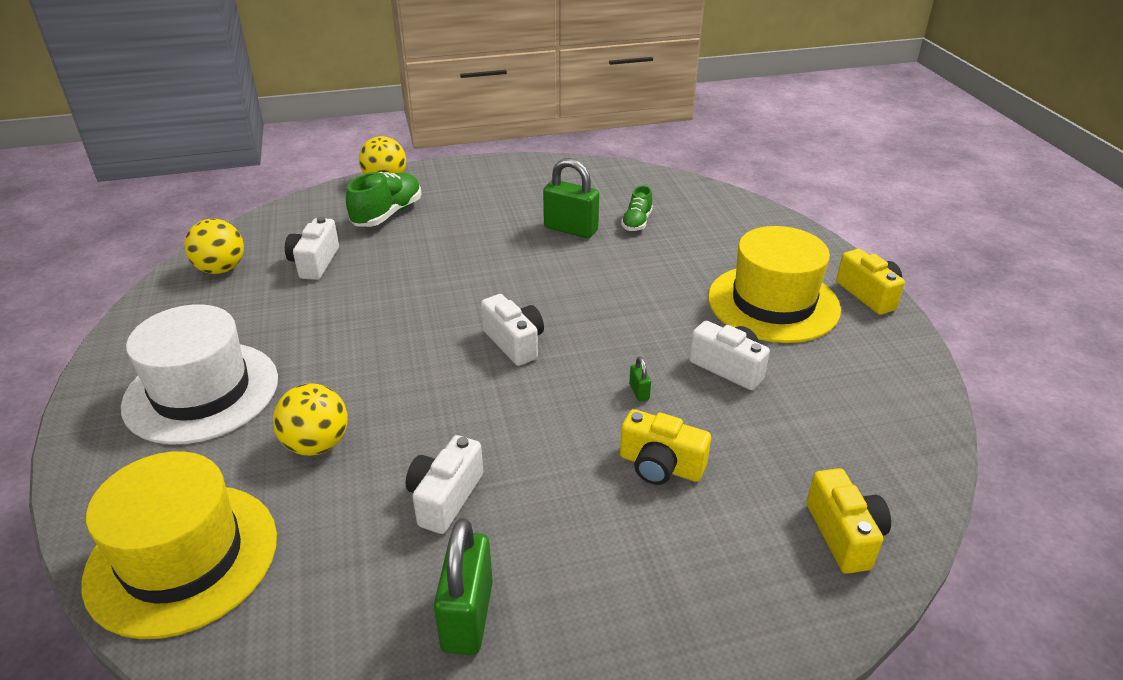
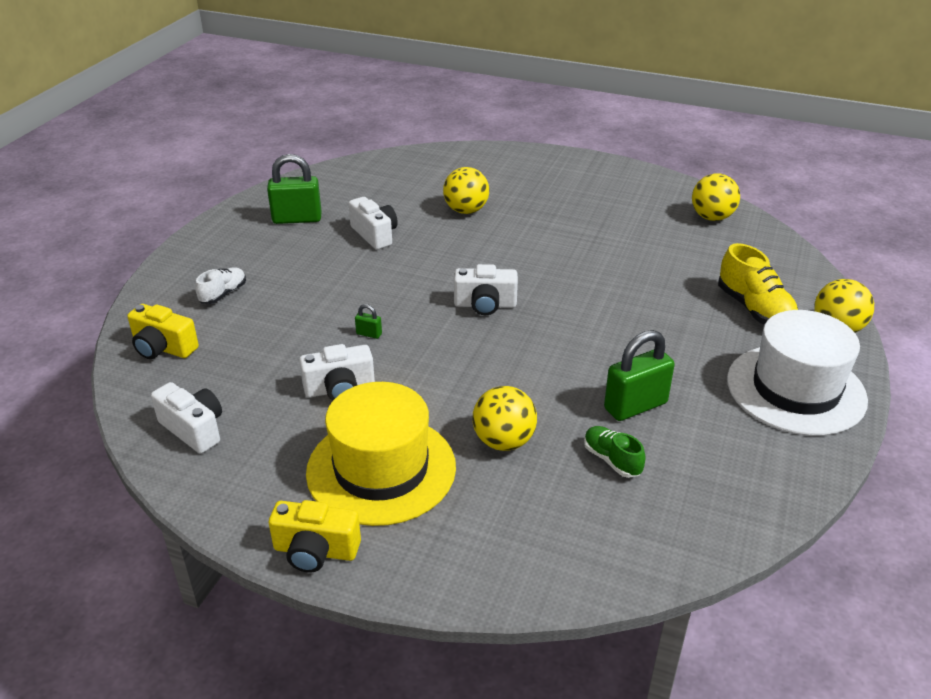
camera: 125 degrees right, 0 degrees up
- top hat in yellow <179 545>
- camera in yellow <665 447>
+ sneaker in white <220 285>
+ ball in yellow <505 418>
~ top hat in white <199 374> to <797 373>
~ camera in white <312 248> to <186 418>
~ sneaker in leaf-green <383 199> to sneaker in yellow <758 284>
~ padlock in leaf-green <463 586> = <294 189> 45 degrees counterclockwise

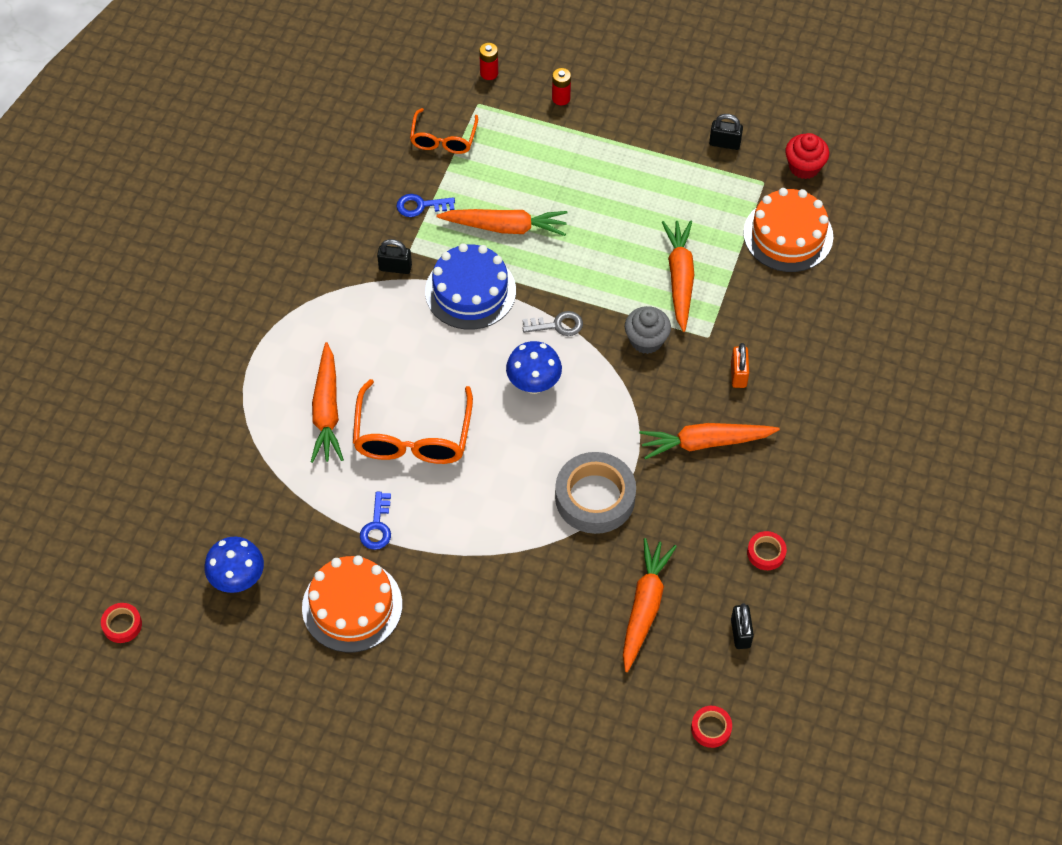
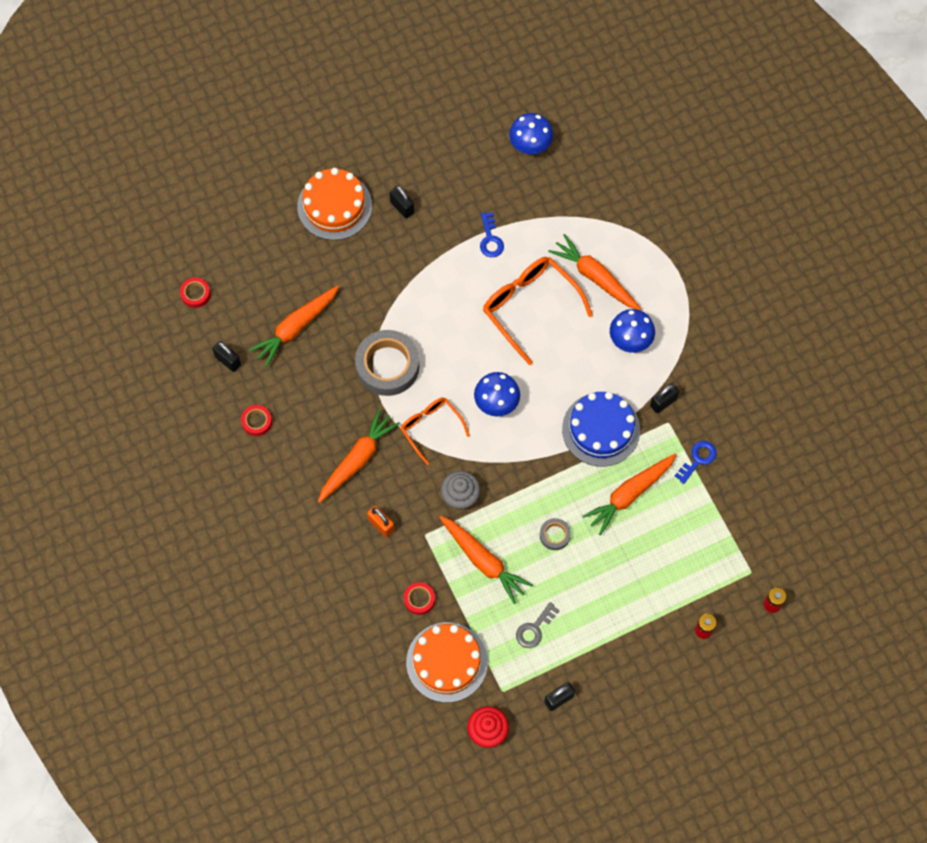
camera: 135 degrees right, 10 degrees up
+ padlock in jet-black <402 202>
+ sticky tape in ash-grey <555 534>
+ toadstool in cobalt <632 331>
~ sticky tape in red <121 623> to <419 598>
~ layer cake in orange <352 604> to <334 204>
~ glasses in orange <444 131> to <435 431>
~ door key in ash-grey <552 323> to <538 625>
~ door key in cobalt <375 521> = <492 234> 150 degrees counterclockwise
~ toy carrot in orange <650 605> = <294 326> 75 degrees clockwise

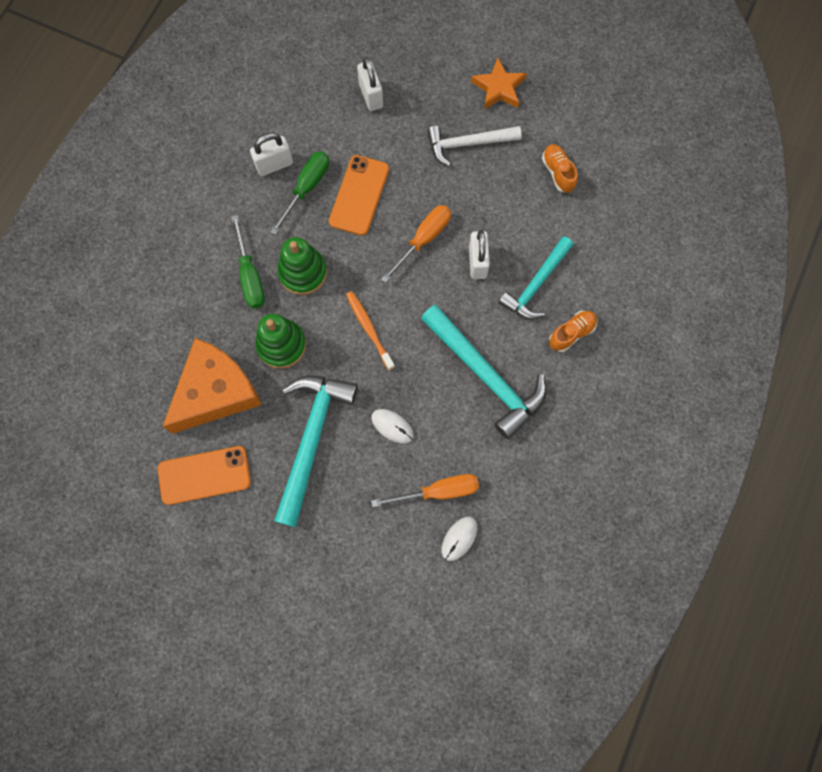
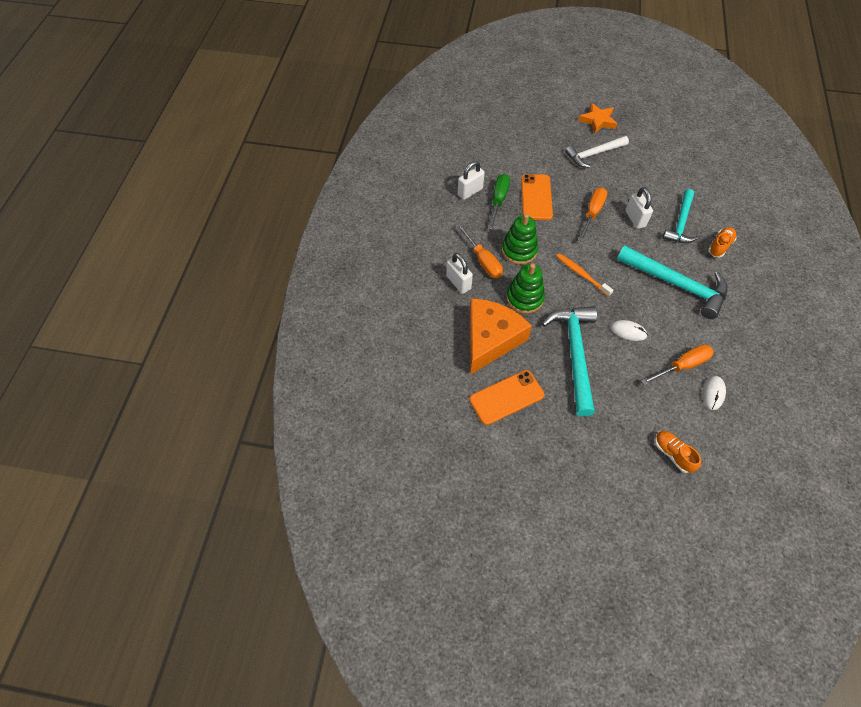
camera: 15 degrees left, 15 degrees down
~ padlock in white <370 84> to <459 273>
~ sneaker in orange <560 168> to <678 452>
~ hand screwdriver in leaf-green <248 261> to hand screwdriver in orange <480 250>

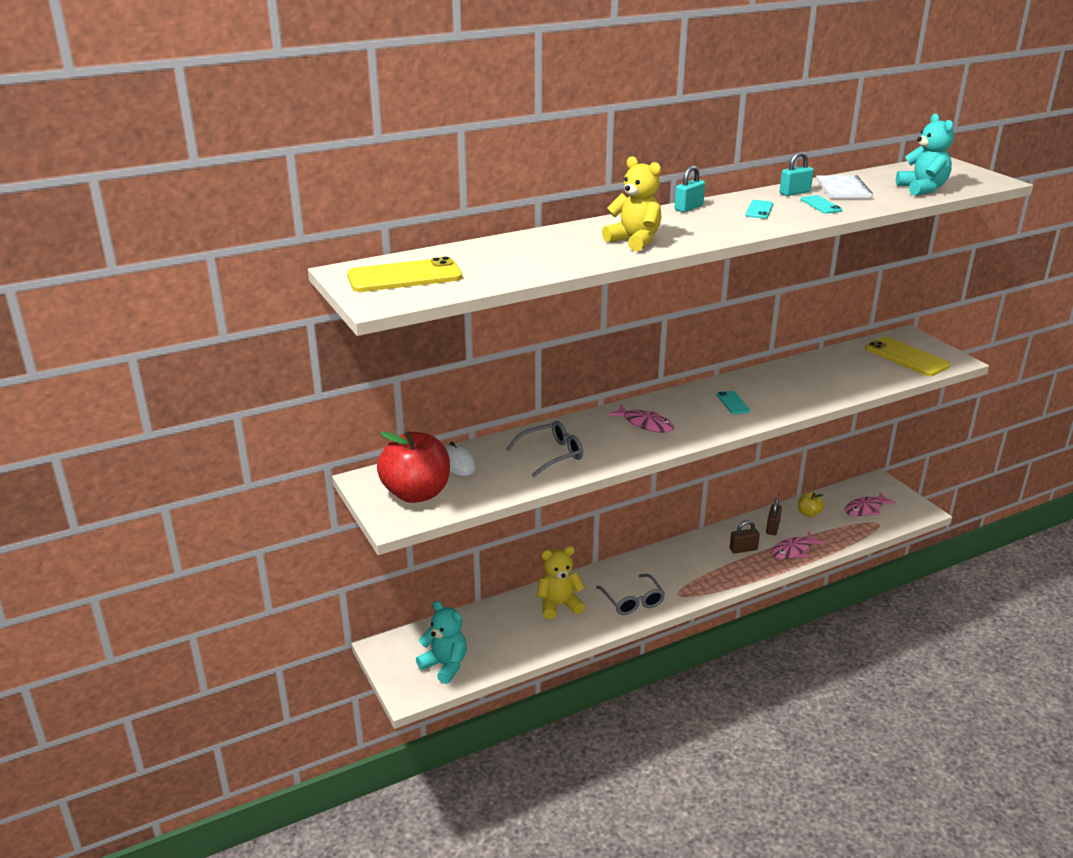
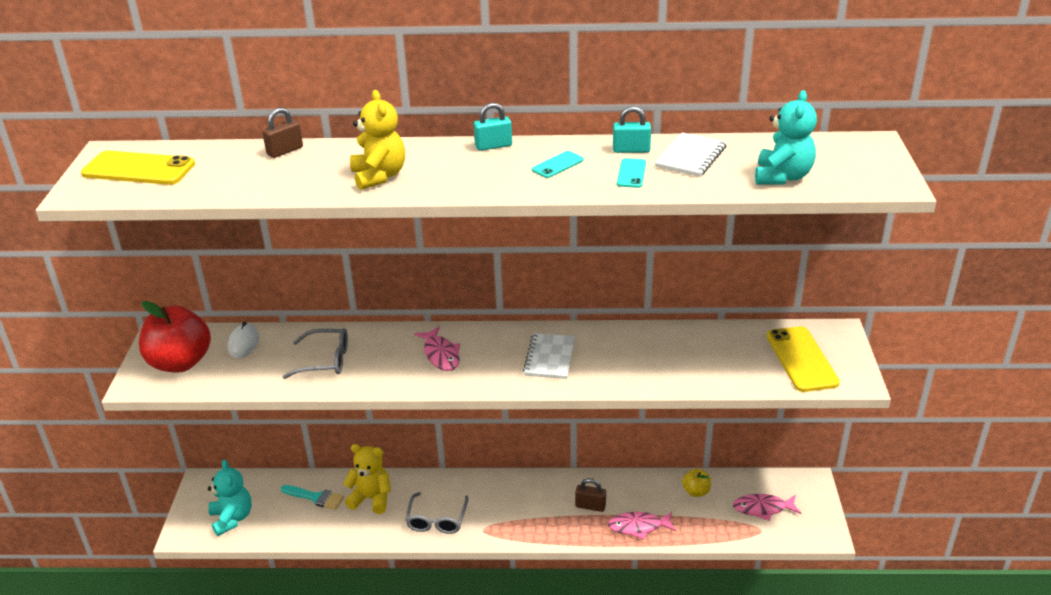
camera: 30 degrees right, 5 degrees up
+ paint brush in aqua <312 497>
~ padlock in brown <774 516> to <282 132>
~ phone in aqua <733 402> to notebook in white <549 356>

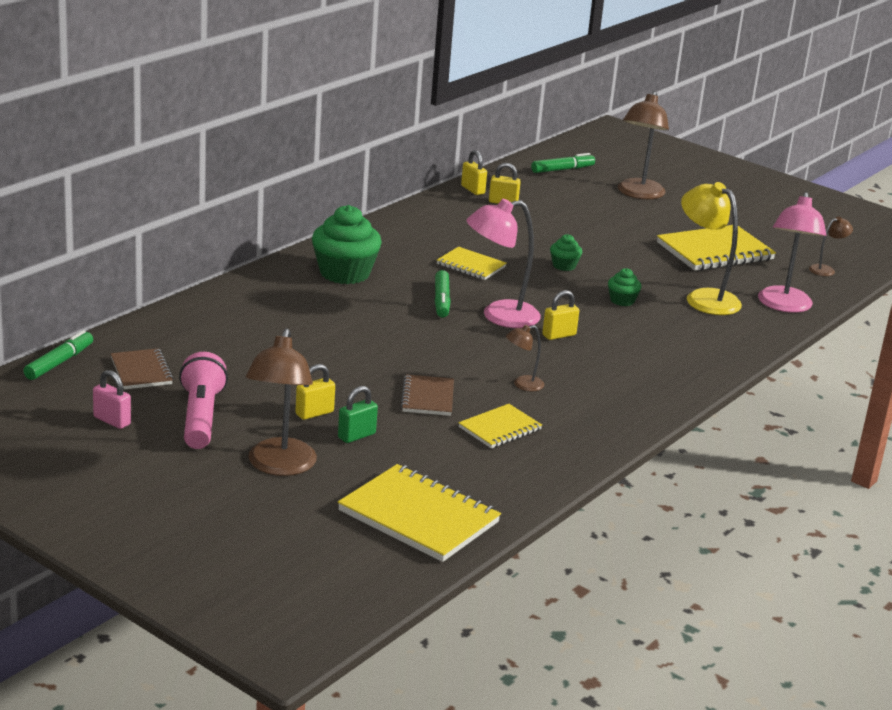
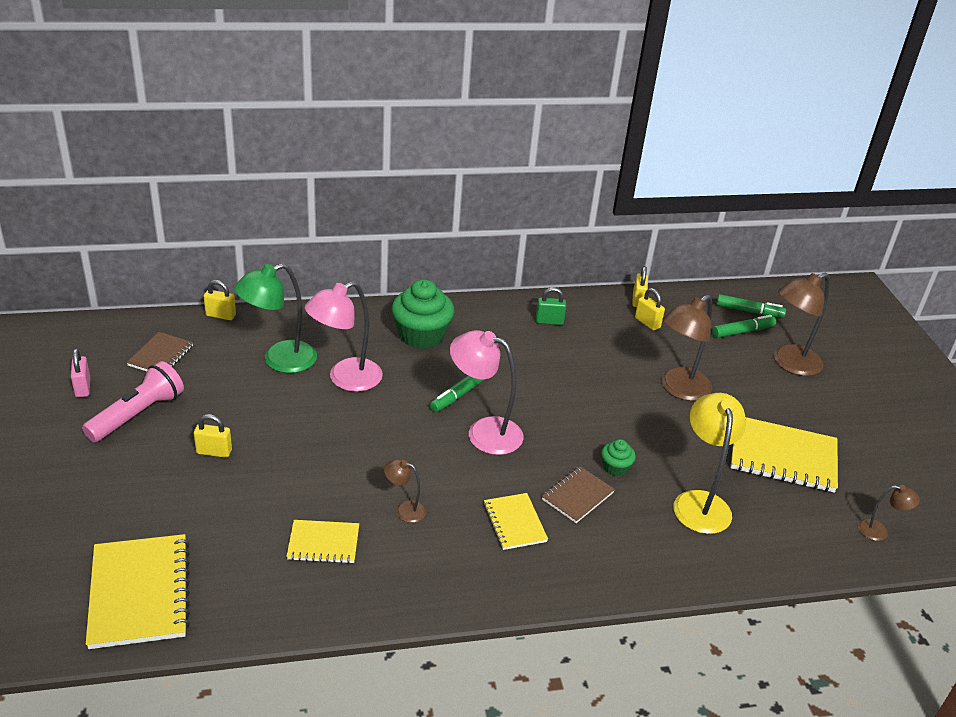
camera: 40 degrees right, 10 degrees up
- fairy cake in leaf-green <566 252>
+ desk lamp in leaf-green <275 318>
~ felt pen in leaf-green <58 355> to <744 326>
~ desk lamp in brown <281 402> to <687 347>
~ padlock in leaf-green <358 414> to <551 306>
~ notebook in brown <427 395> to <578 494>
~ notebook in yellow <472 263> to <515 521>
~ padlock in yellow <560 315> to <220 300>
~ desk lamp in pink <792 252> to <344 336>

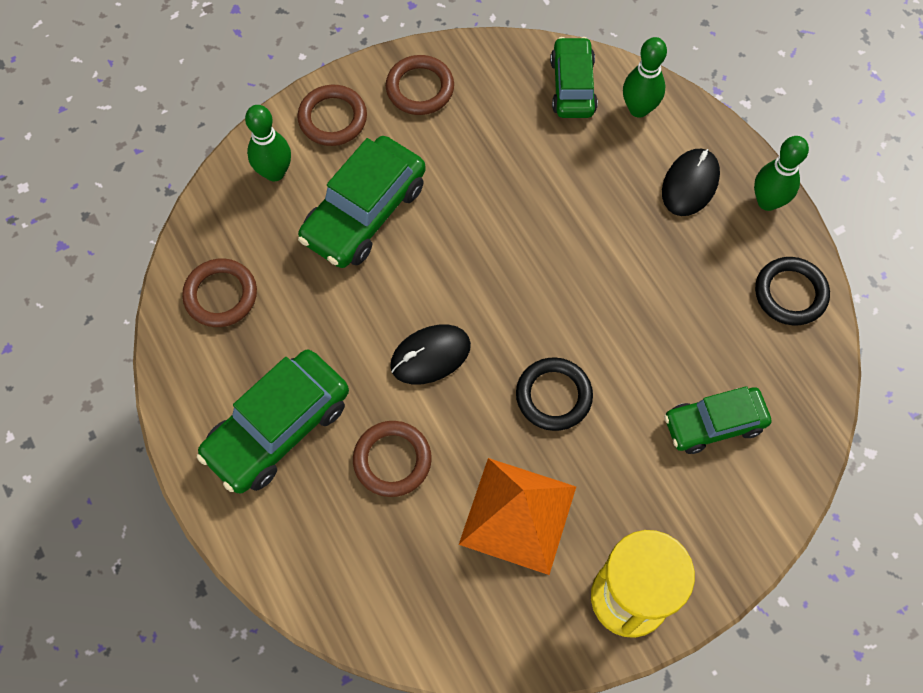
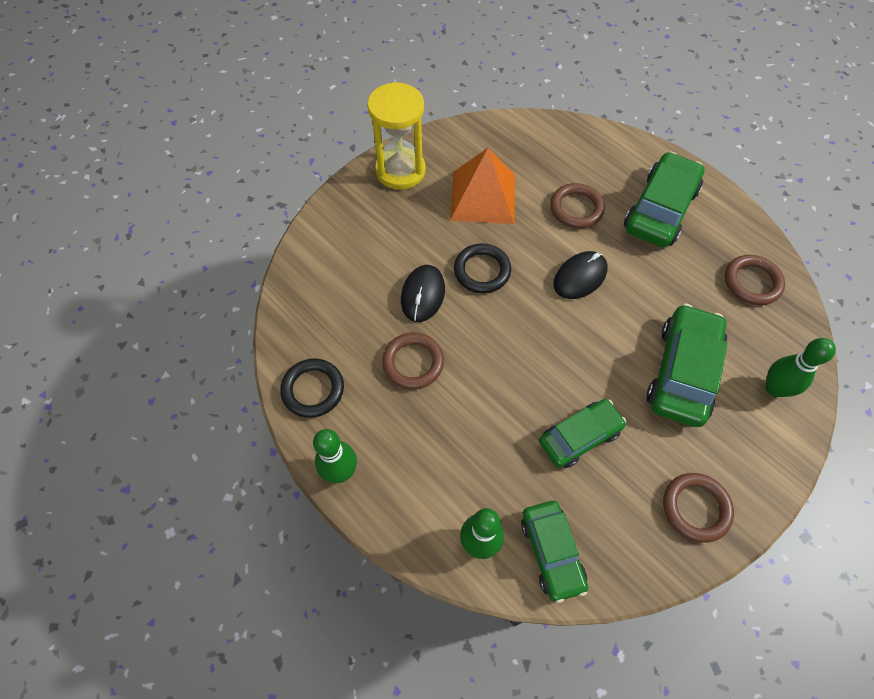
camera: 165 degrees right, 5 degrees down
~ hoop in brown <332 115> to <413 361>
~ computer mouse in jet-black <691 182> to <423 293>
~ toy car in leaf-green <717 420> to <583 433>

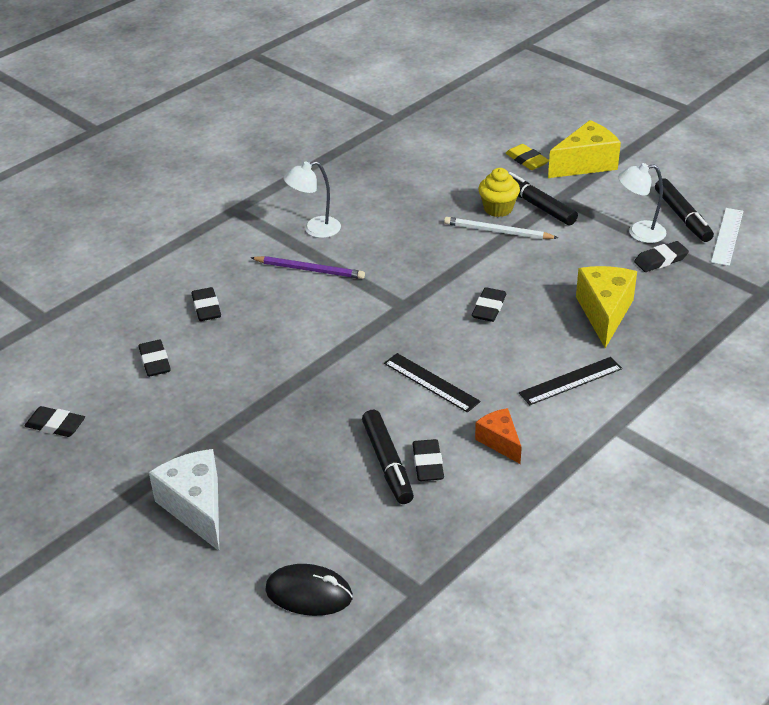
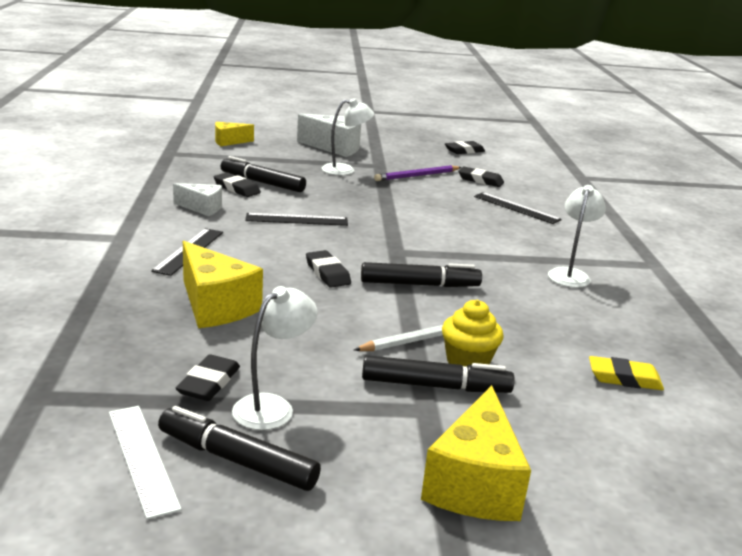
camera: 130 degrees right, 15 degrees down
+ desk lamp in white <348 137>
+ felt pen in jet-black <421 274>
~ wooden pencil in violet <308 267> to <417 173>
~ pencil eraser in yellow <527 157> to <626 373>
~ pencil eraser in jet-black <206 304> to straightedge in jet-black <518 208>
~ computer mouse in jet-black <309 590> to piece of cheese in yellow <234 134>
~ piece of cheese in orange <498 436> to piece of cheese in white <197 199>

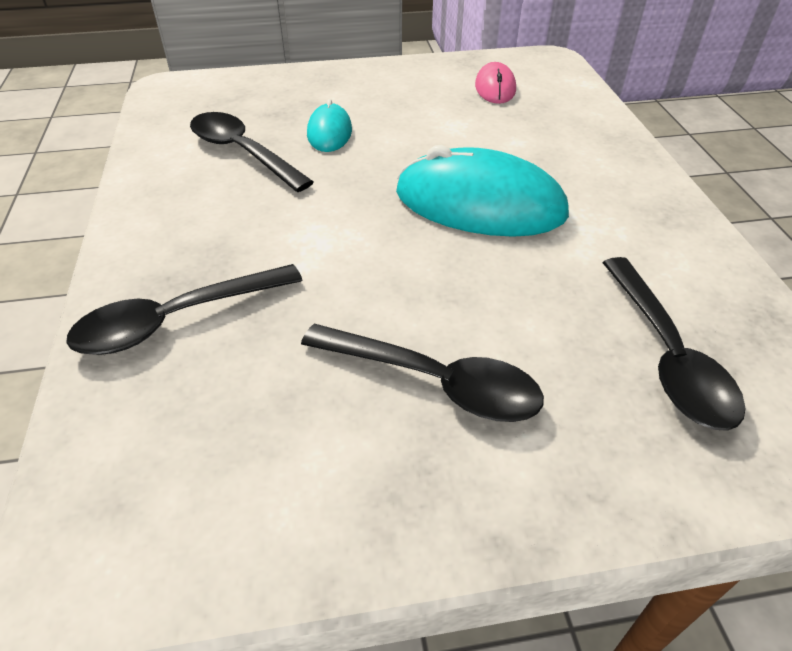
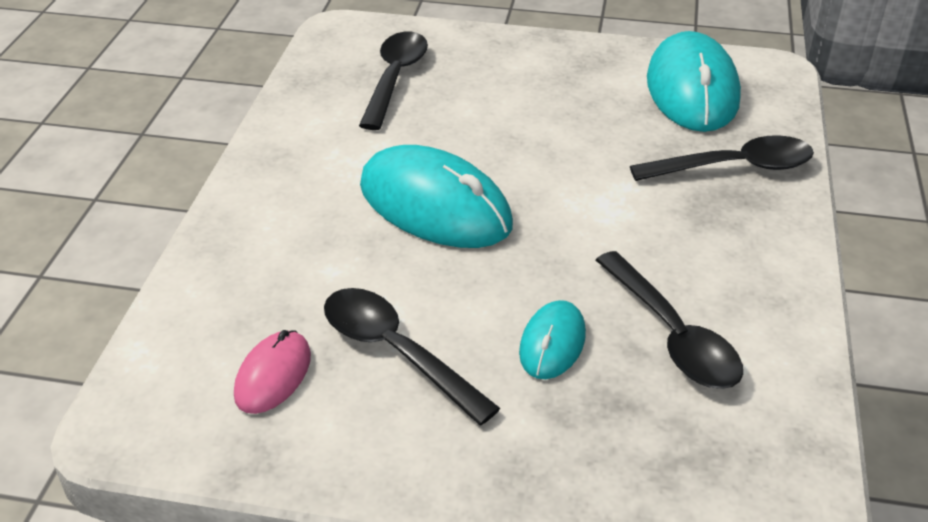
camera: 160 degrees left, 5 degrees down
+ computer mouse in aqua <694 81>
~ spoon in jet-black <422 373> to <412 356>

